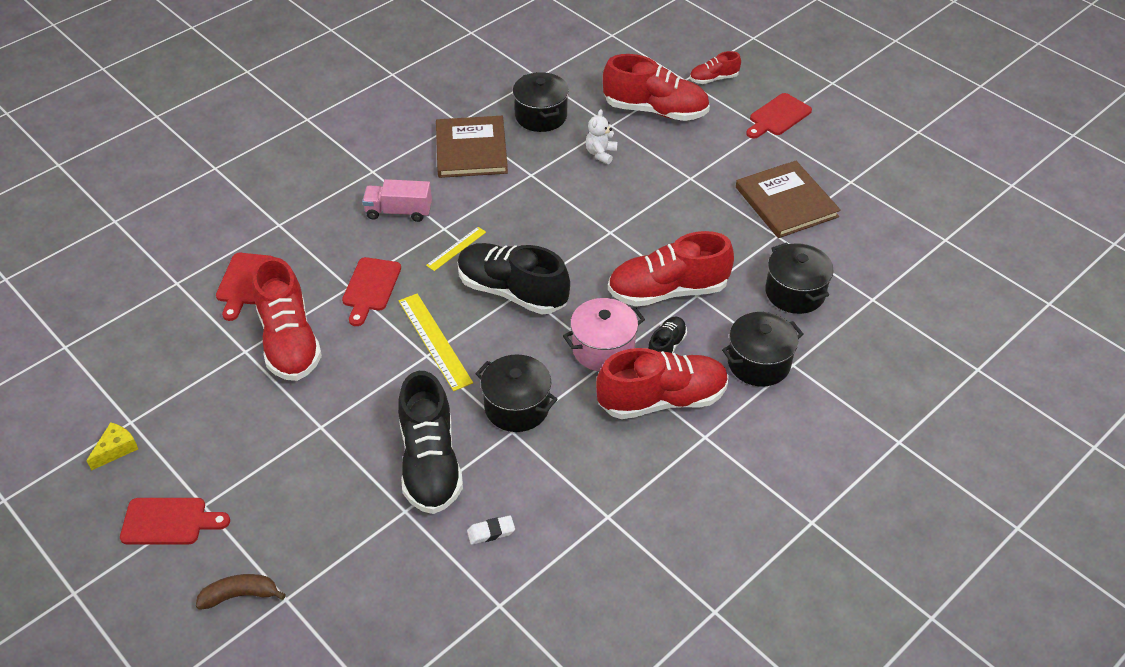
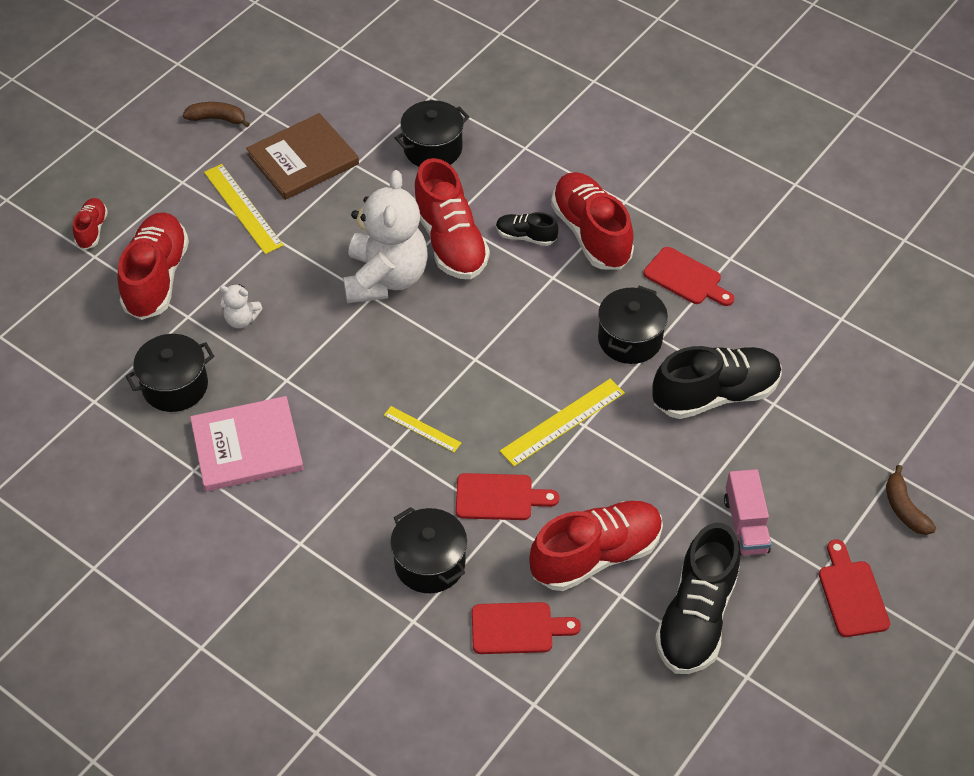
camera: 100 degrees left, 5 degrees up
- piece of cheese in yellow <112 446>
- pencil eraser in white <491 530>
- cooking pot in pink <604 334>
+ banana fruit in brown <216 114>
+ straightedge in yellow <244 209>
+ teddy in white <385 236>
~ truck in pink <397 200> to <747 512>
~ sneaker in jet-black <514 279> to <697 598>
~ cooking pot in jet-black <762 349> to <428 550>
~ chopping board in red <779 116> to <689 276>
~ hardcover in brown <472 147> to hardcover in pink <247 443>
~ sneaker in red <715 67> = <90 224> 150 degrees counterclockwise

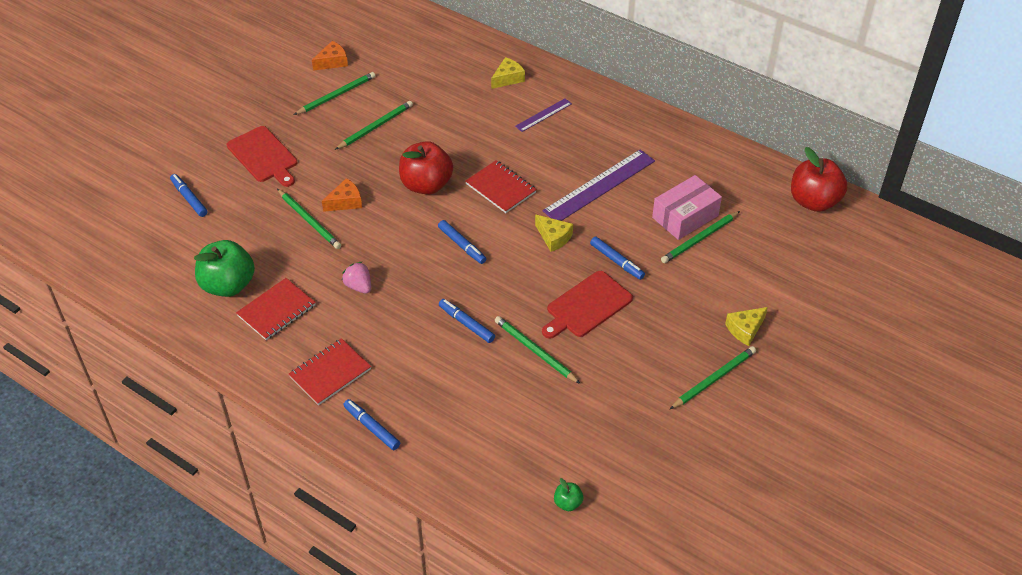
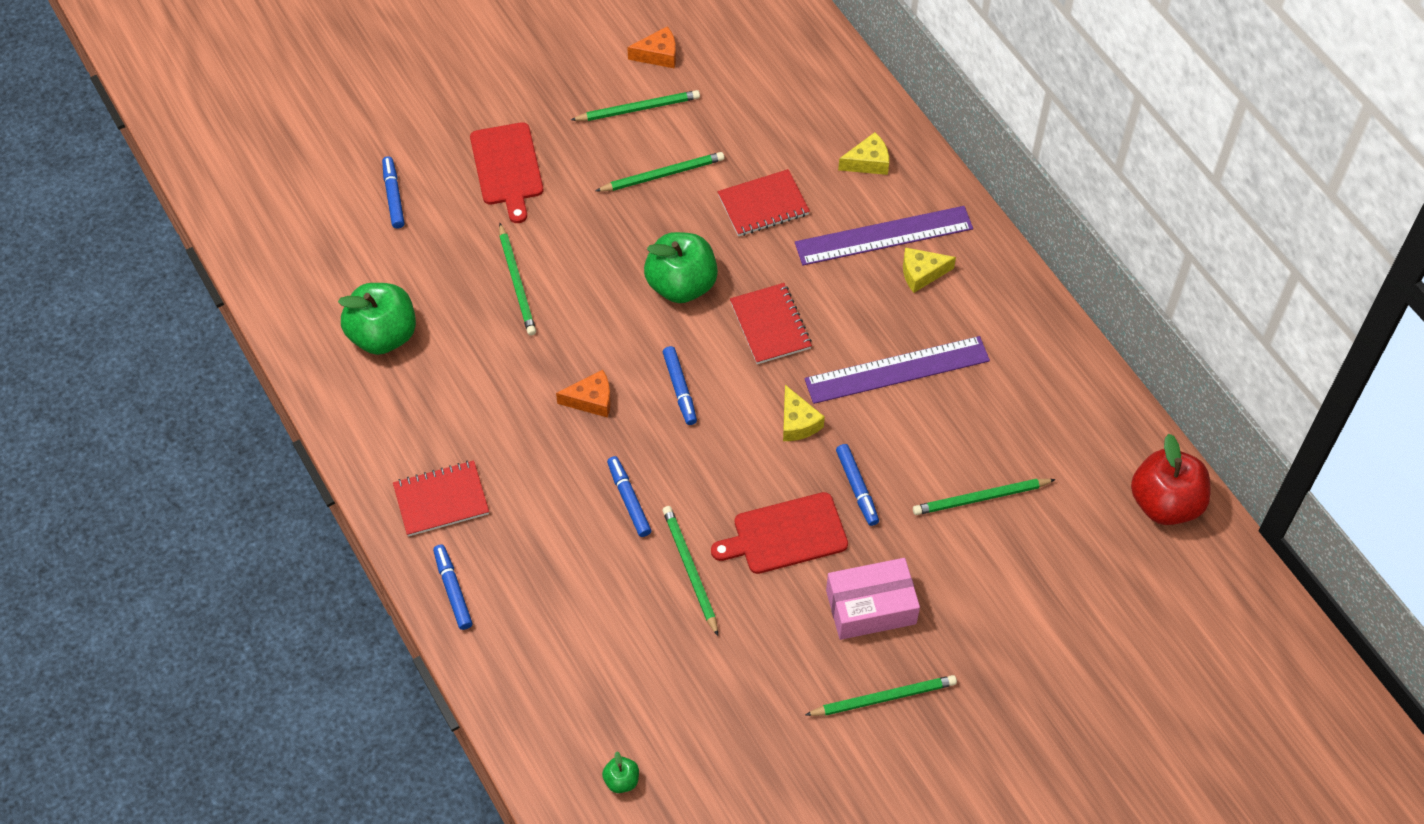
camera: 25 degrees right, 10 degrees up
- strawberry in pink <356 278>
~ notebook in red <276 309> to <764 202>
~ piece of cheese in orange <342 195> to <583 394>
~ package in pink <687 207> to <873 599>
~ piece of cheese in yellow <746 326> to <929 270>
~ toy apple in red <426 168> to toy apple in leaf-green <681 267>
~ straightedge in violet <543 115> = <884 235> x1.93

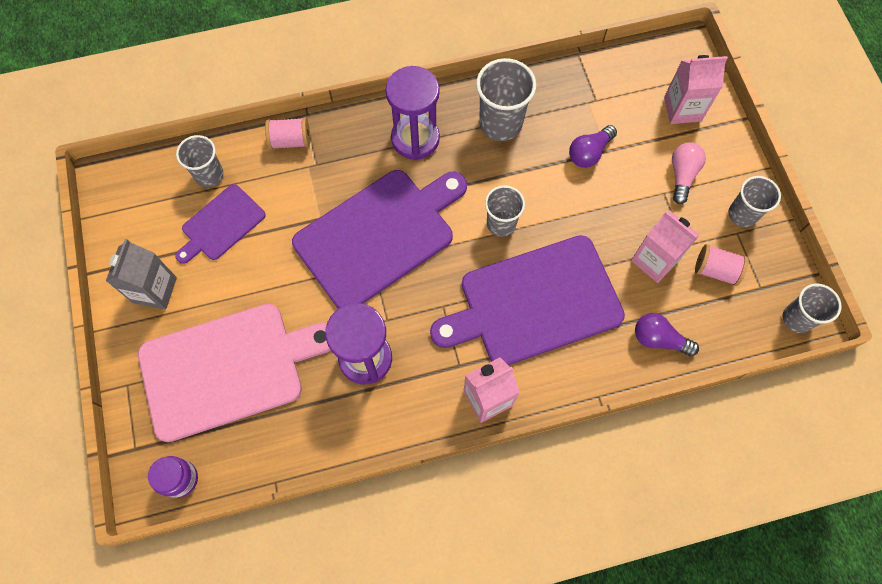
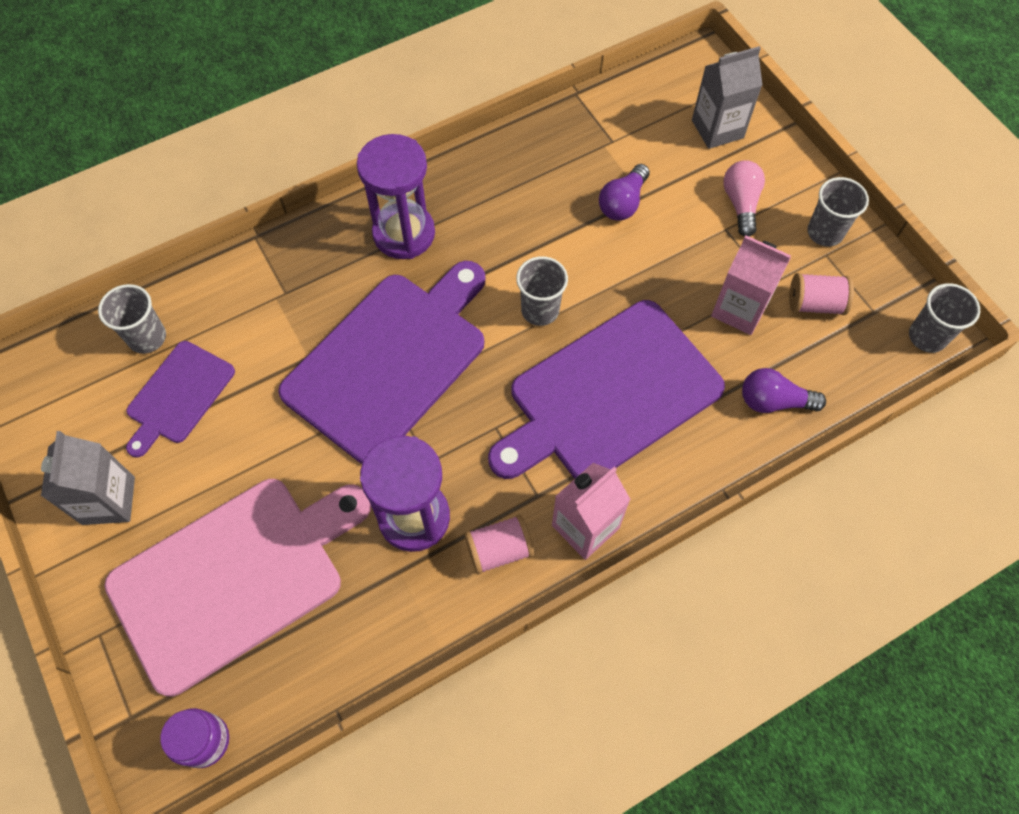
camera: 15 degrees left, 5 degrees down
- beaker in ash-grey <506 99>
~ bobbin in pink <287 133> to <499 544>
~ juice carton in pink <696 89> to juice carton in ash-grey <727 97>

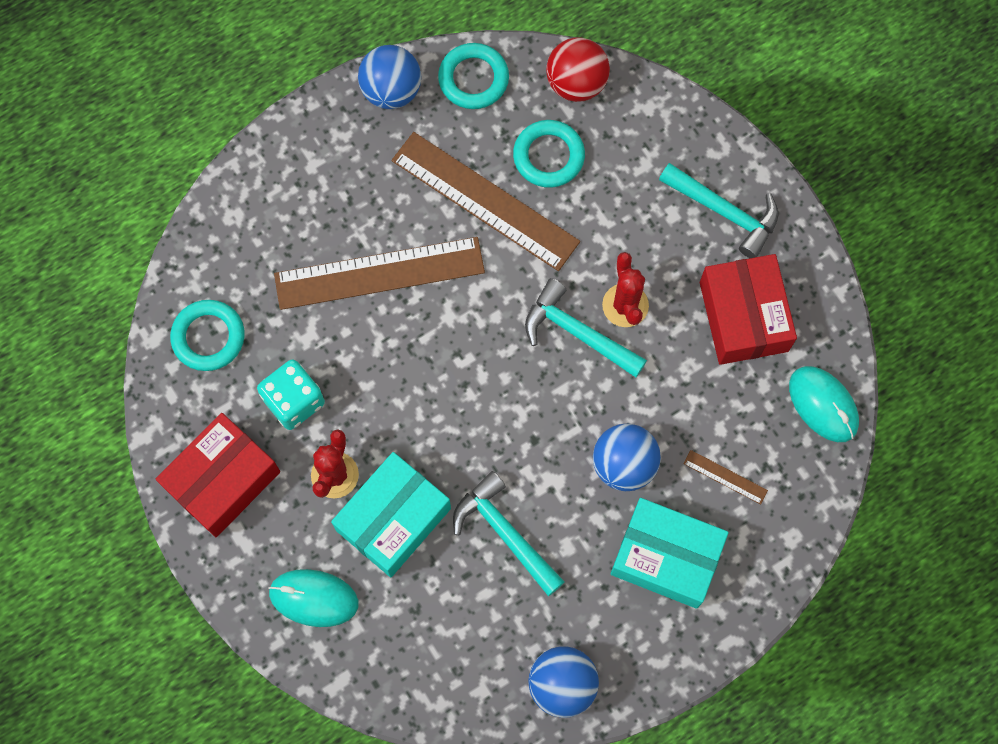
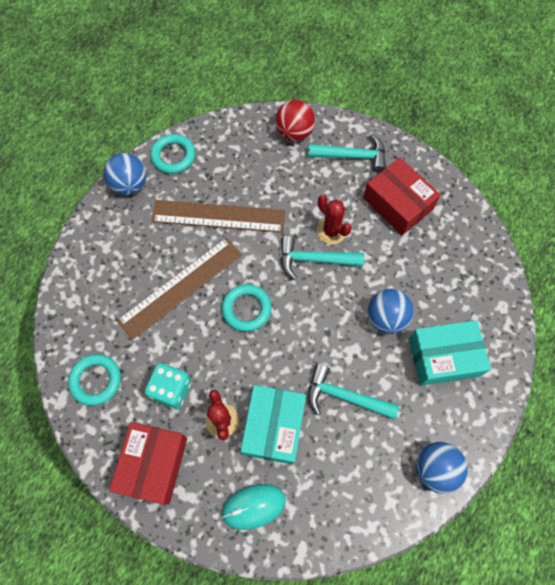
camera: 30 degrees left, 5 degrees down
- straightedge in brown <725 477>
- computer mouse in aqua <824 404>
~ hoop in aqua <549 154> to <246 308>
~ ball in red <578 69> to <295 120>

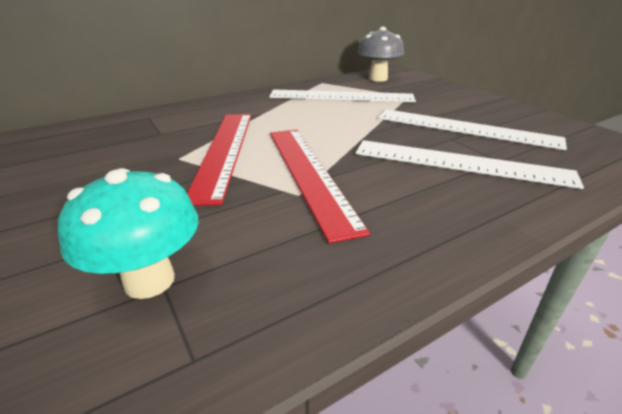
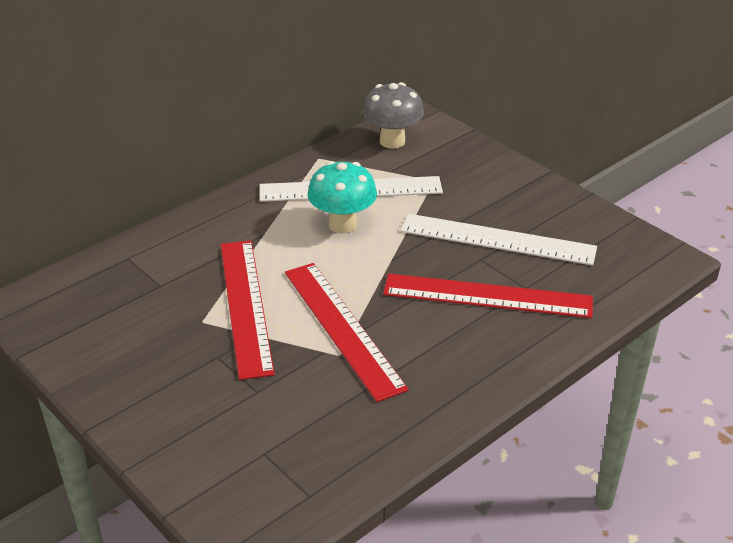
camera: 10 degrees left, 5 degrees up
~ toadstool in aqua <128 233> to <342 197>
~ straightedge in white <469 164> to straightedge in red <488 296>

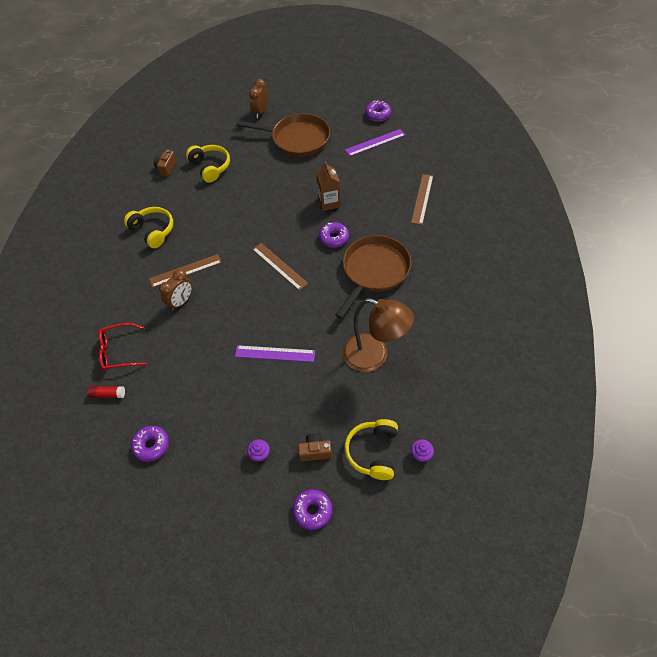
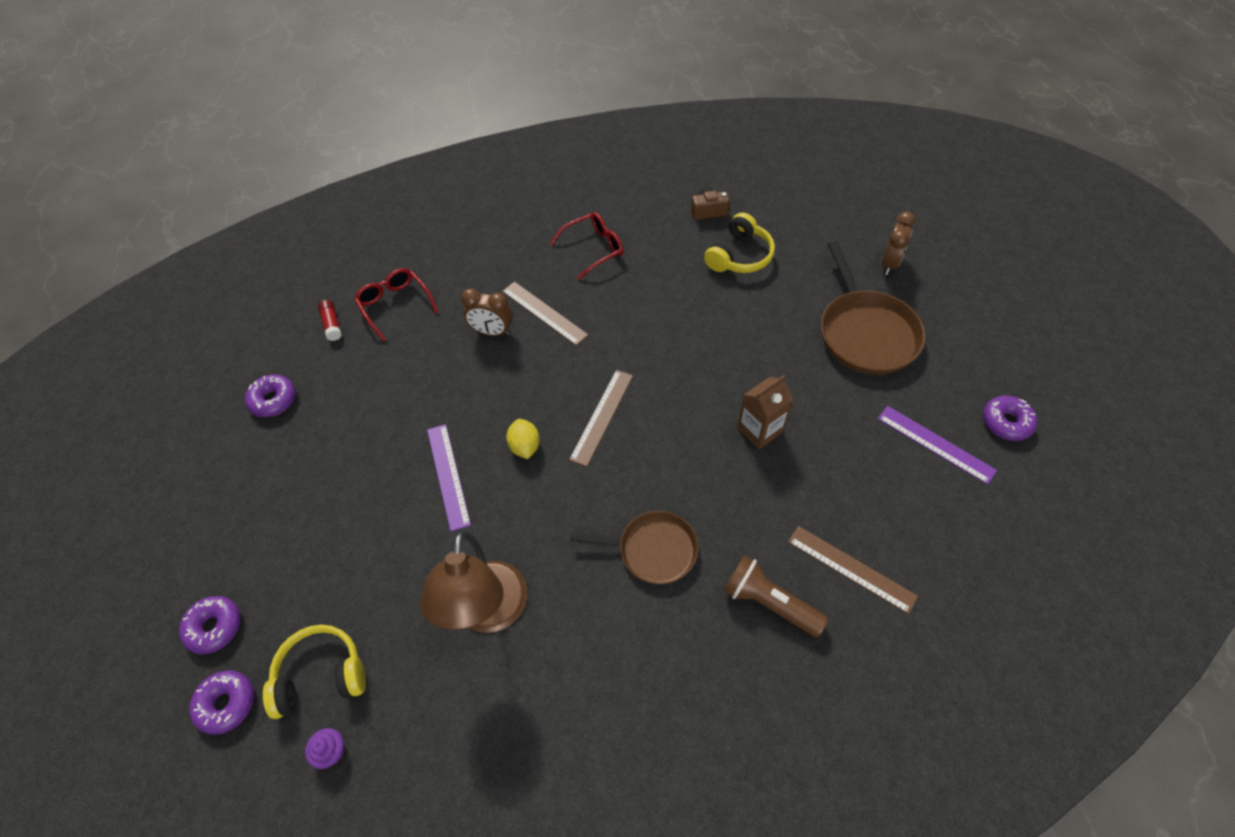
camera: 65 degrees right, 0 degrees up
- fairy cake in violet <258 450>
- camera in brown <315 447>
+ toy lemon in yellow <523 439>
+ pocket torch in brown <775 596>
~ glazed donut in violet <334 235> to <221 702>
~ headphones in yellow <148 227> to glasses in red <586 246>
~ bedside clock in brown <258 98> = <898 243> 120 degrees clockwise
~ straightedge in brown <422 199> = <853 570> 45 degrees clockwise
~ pan in brown <373 277> = <634 547> x0.65

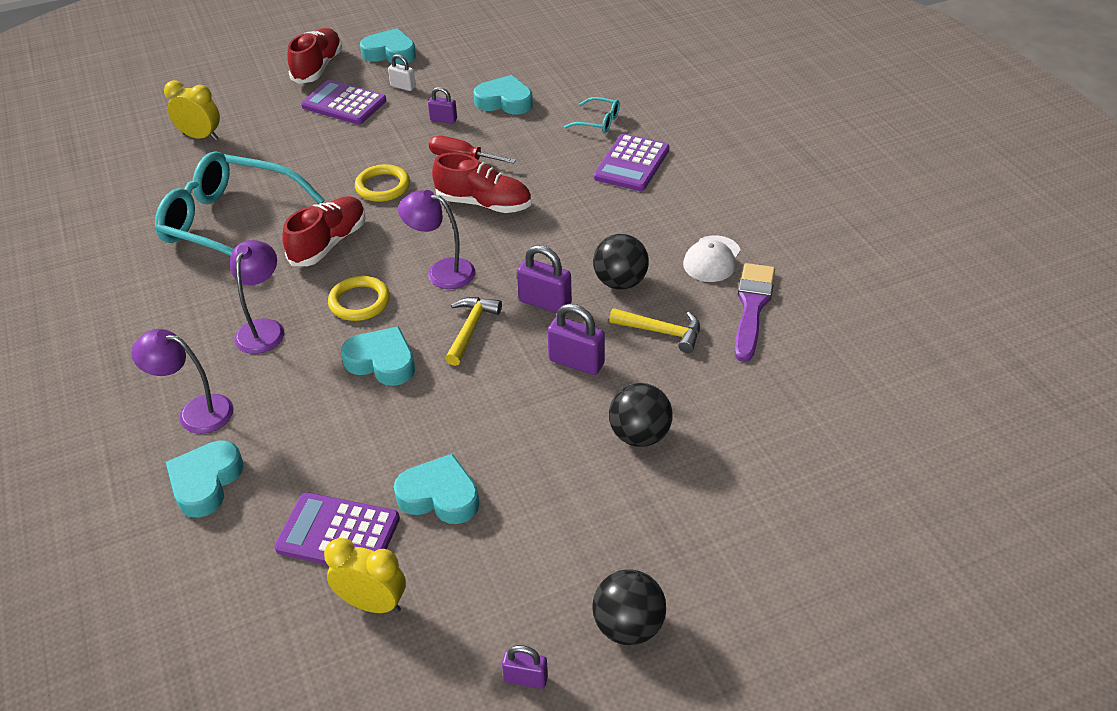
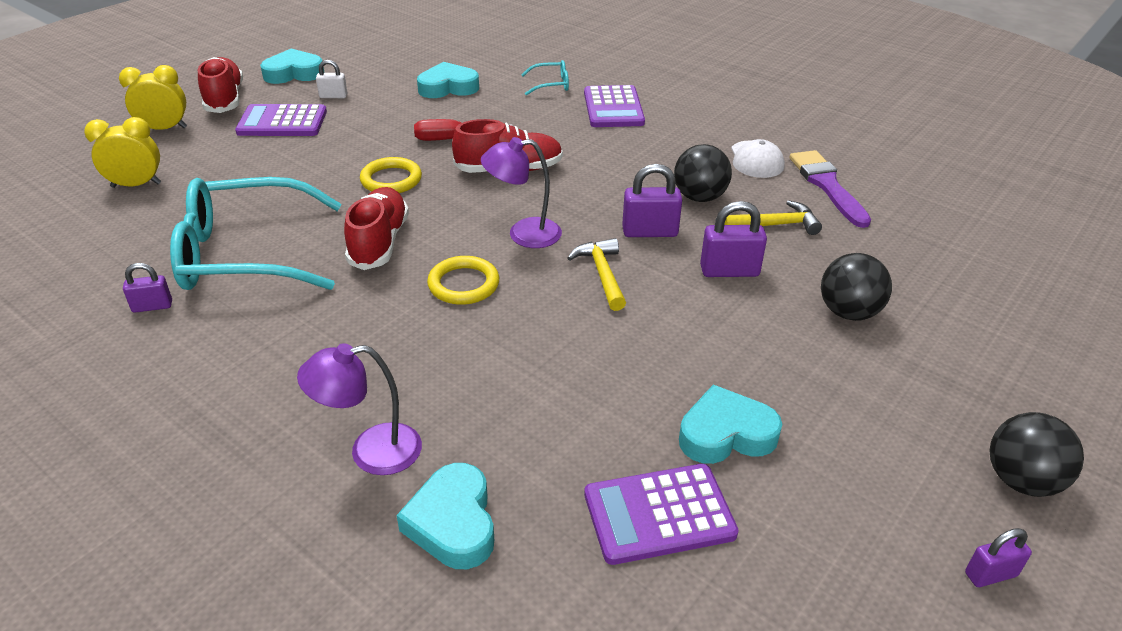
camera: 30 degrees left, 5 degrees down
- desk lamp in violet <257 297>
- love heart in aqua <378 356>
~ bedside clock in yellow <365 575> to <153 97>
~ padlock in violet <442 105> to <147 288>

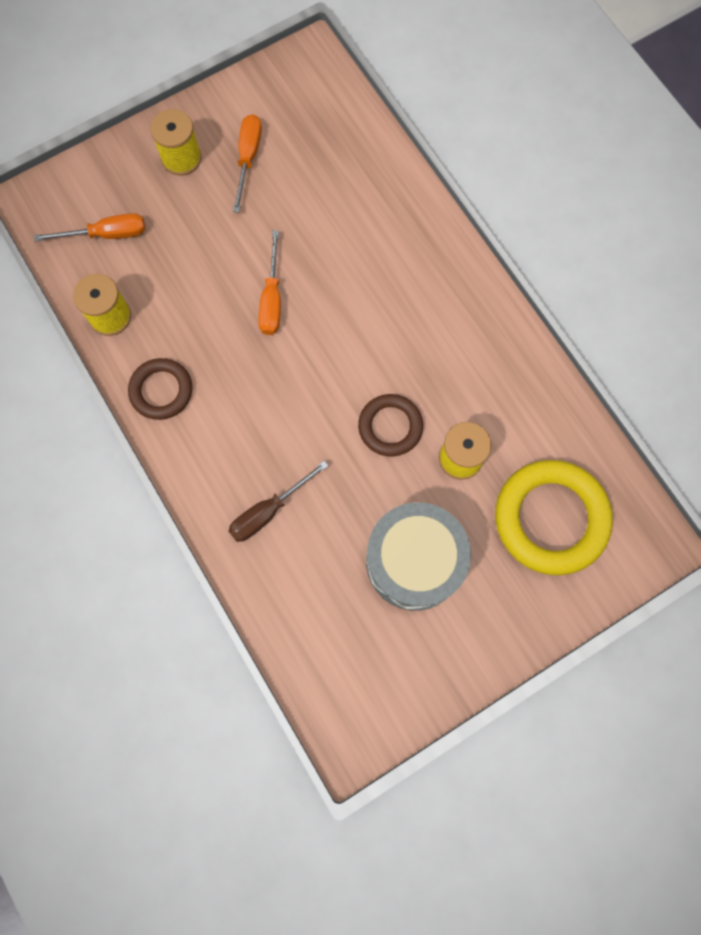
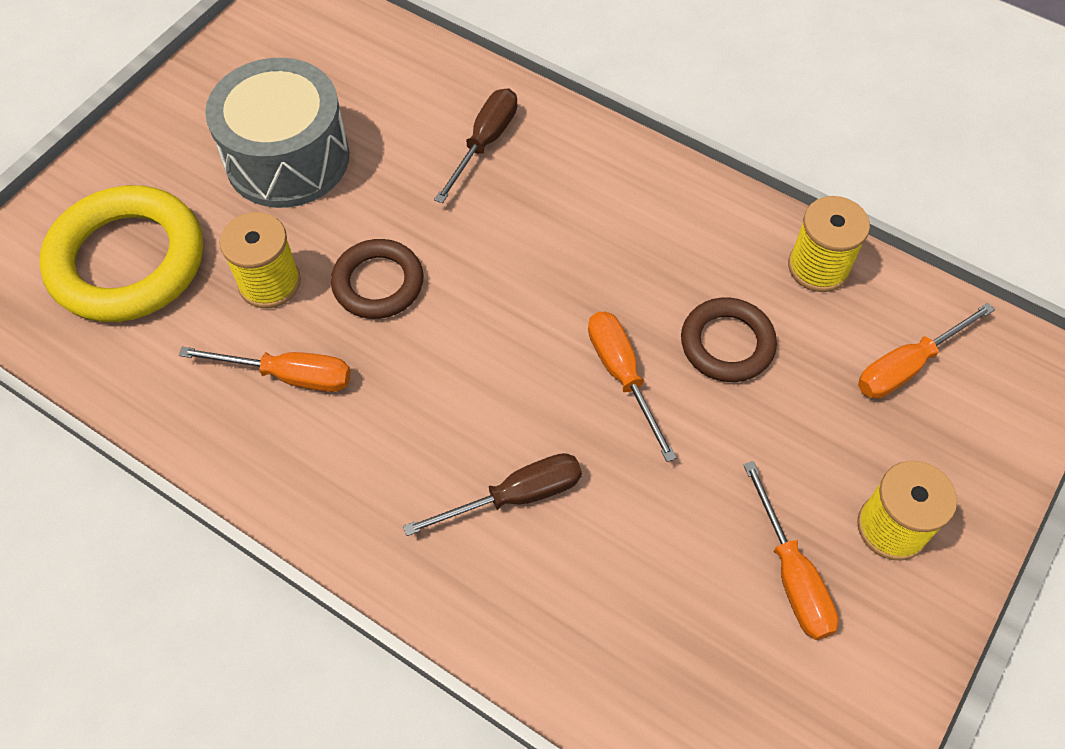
camera: 155 degrees right, 15 degrees down
+ hand screwdriver in orange <265 369>
+ hand screwdriver in brown <492 494>
~ hoop in brown <160 389> to <729 340>

